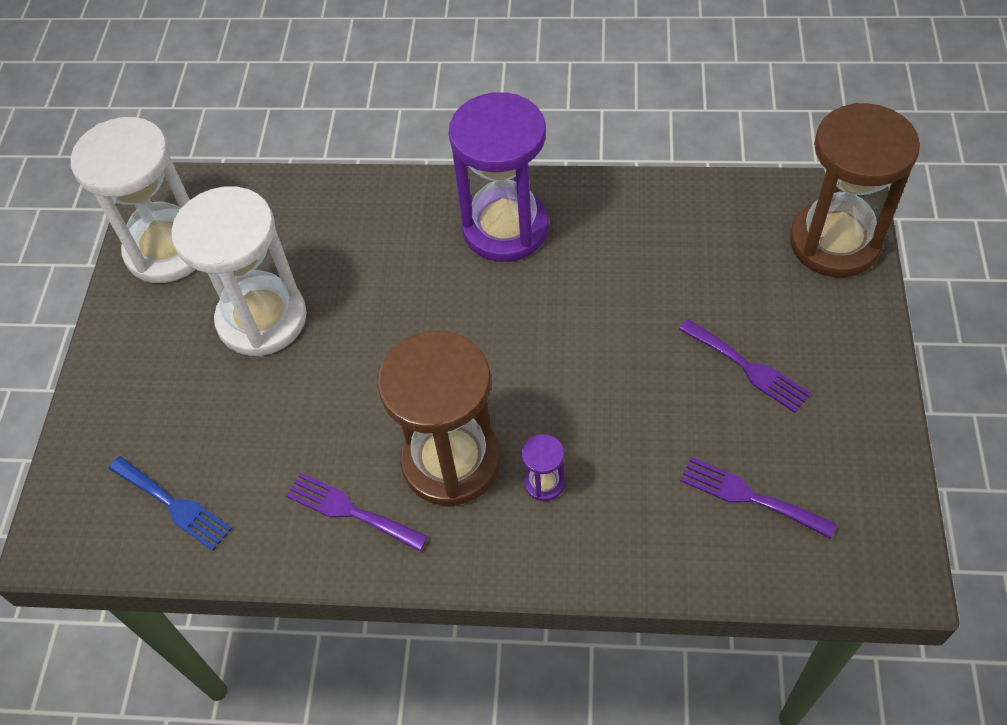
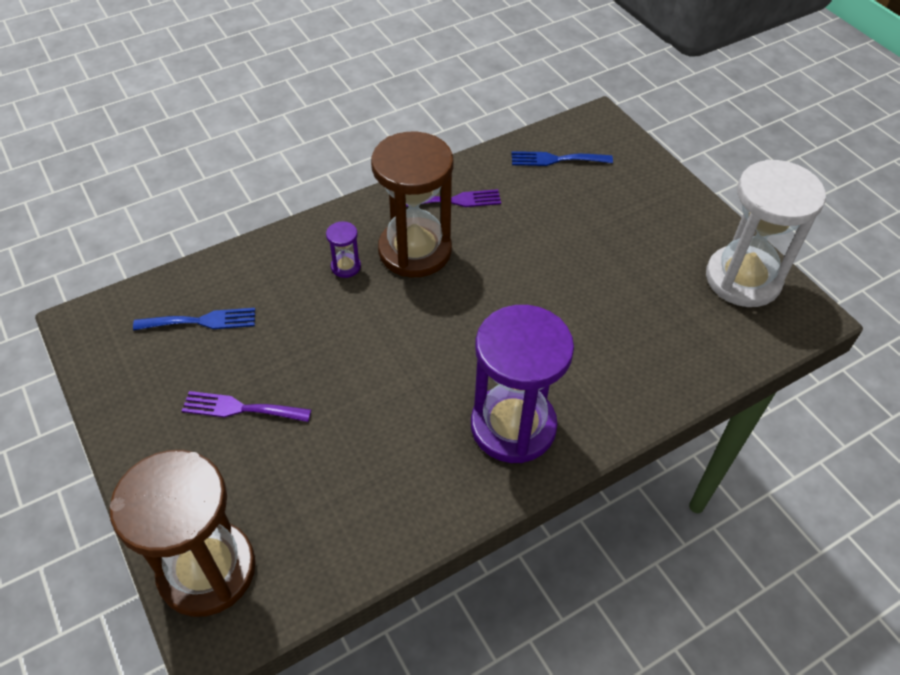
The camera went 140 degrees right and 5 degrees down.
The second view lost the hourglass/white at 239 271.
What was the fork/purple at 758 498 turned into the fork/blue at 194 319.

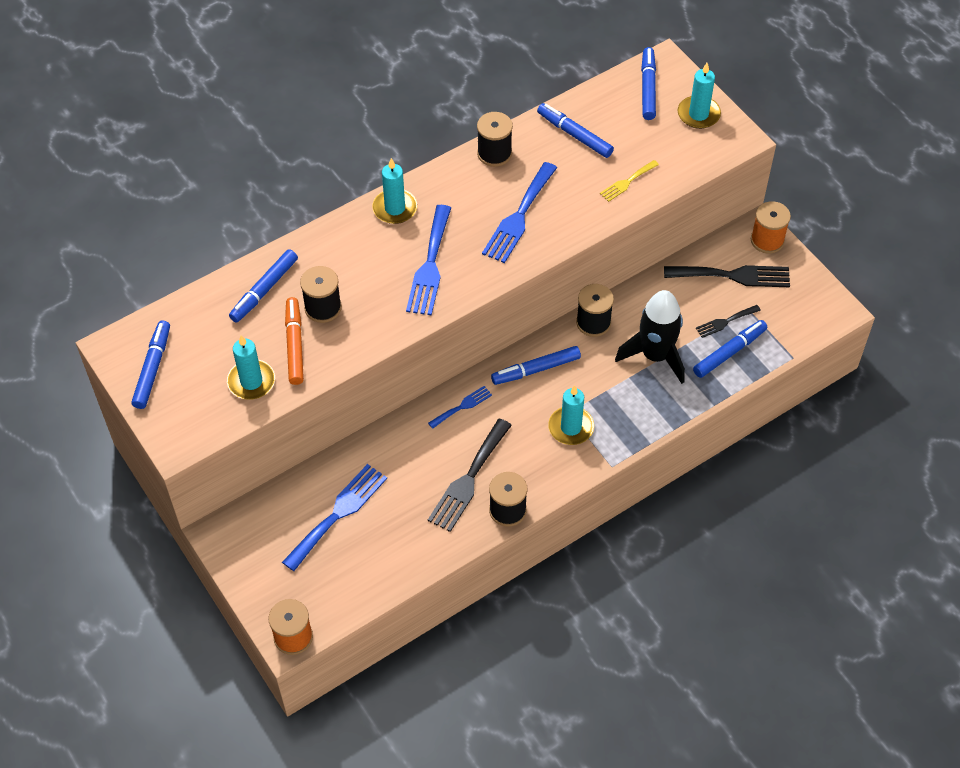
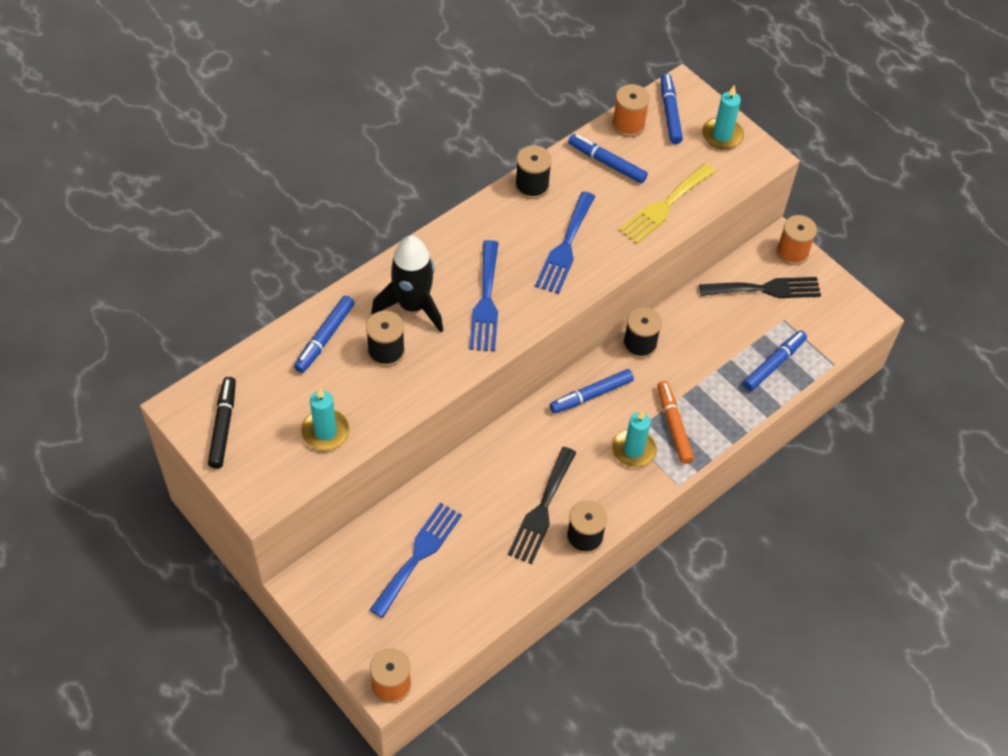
The camera went 10 degrees left and 0 degrees up.
The second view lost the candle/turquoise at 394 191.
The second view lost the fork/blue at 460 407.
The second view lost the fork/black at 728 321.
The second view gained the spool/orange at 631 110.
The marker/orange ended up elsewhere, having gone from 294 341 to 675 422.
The rocket/black ended up elsewhere, having gone from 650 337 to 407 284.
What was the marker/blue at 150 365 turned into the marker/black at 222 423.
The size of the fork/yellow at 629 181 changed by a factor of 1.85.

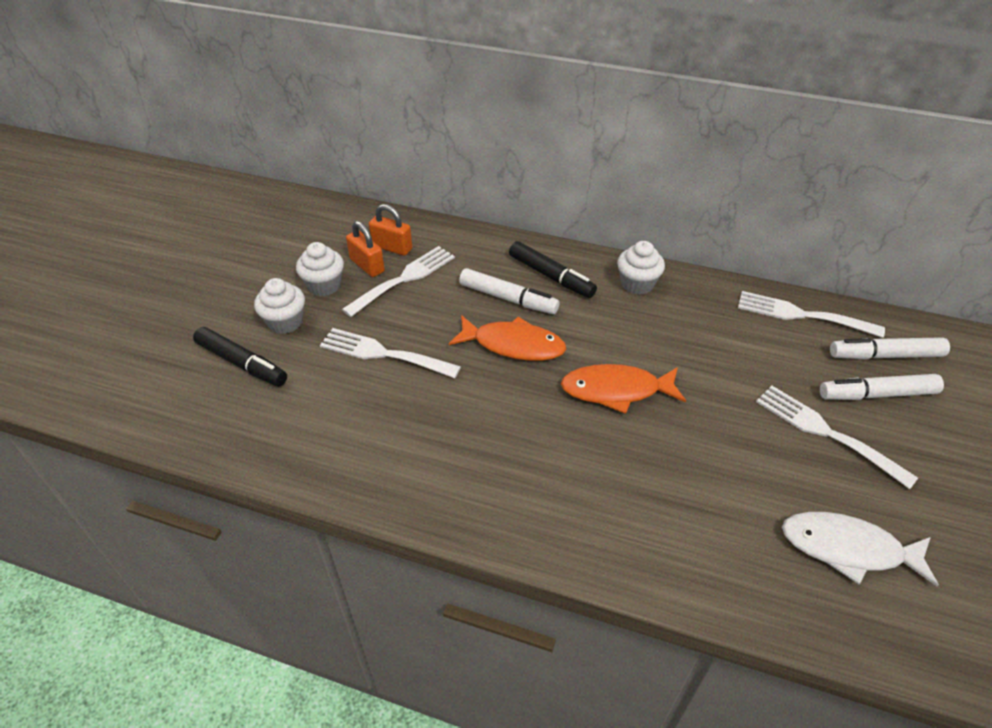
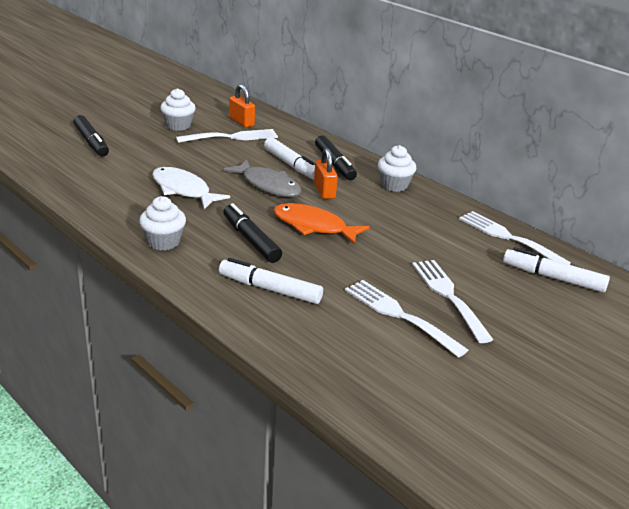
The camera went 25 degrees right and 15 degrees down.
The second view gained the marker/black at 252 233.
The cupcake/white ended up elsewhere, having gone from 279 306 to 162 223.
The fork/white ended up elsewhere, having gone from 390 353 to 406 319.
The padlock/orange ended up elsewhere, having gone from 365 249 to 326 173.
The fish/white ended up elsewhere, having gone from 860 549 to 191 188.
The marker/white ended up elsewhere, having gone from 882 387 to 271 281.
What was the fish/orange at 507 338 turned into the fish/grey at 262 178.

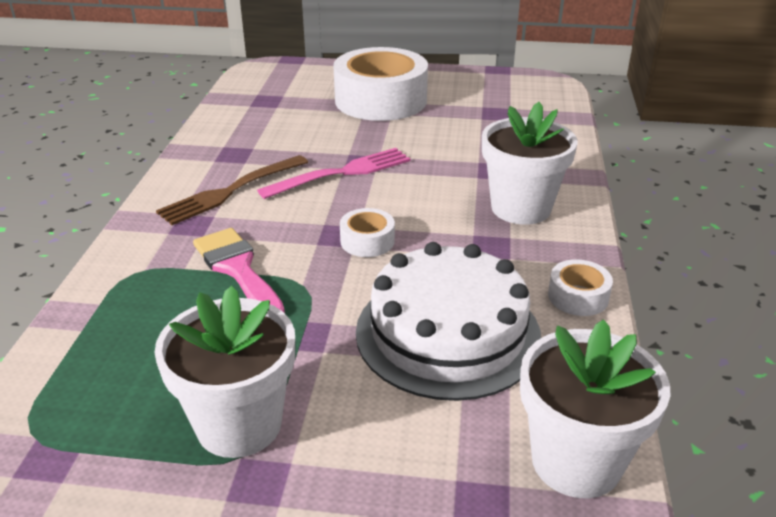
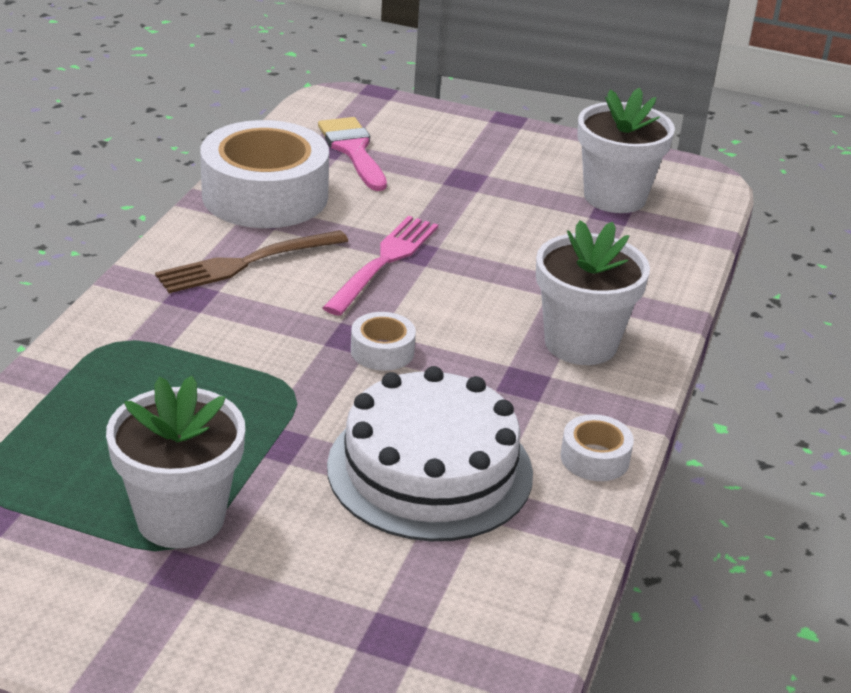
The camera went 10 degrees right and 0 degrees up.
The brush/pink ended up elsewhere, having gone from 239 270 to 352 154.
The tape/white ended up elsewhere, having gone from 380 84 to 264 174.
The flower pot/white ended up elsewhere, having gone from 595 408 to 626 150.
The fork/pink at 333 173 ended up facing another way, 45 degrees counterclockwise from before.

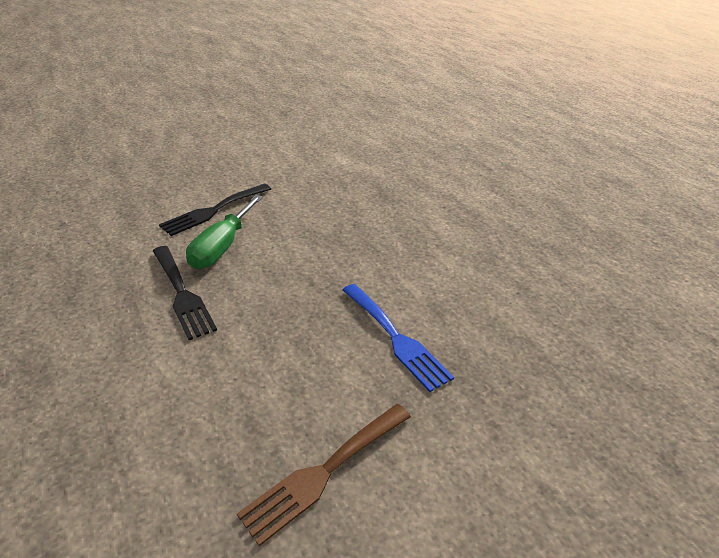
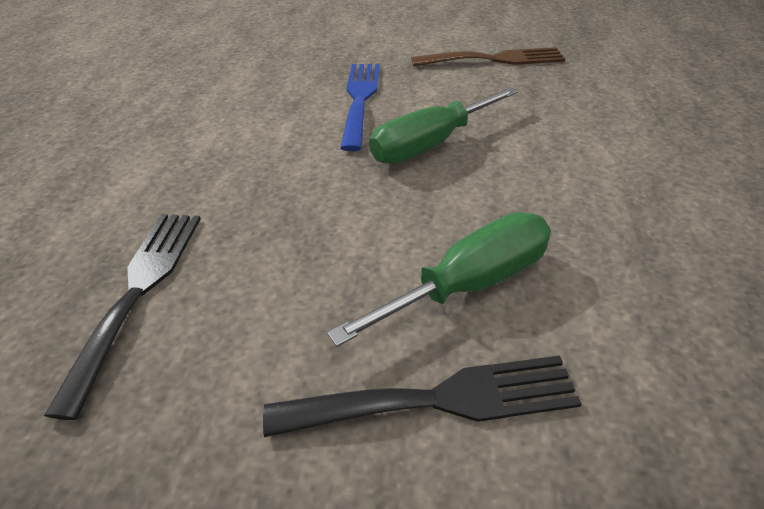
The camera went 140 degrees left and 5 degrees up.
The second view gained the screwdriver/green at 443 125.
The fork/black ended up elsewhere, having gone from 185 293 to 122 317.

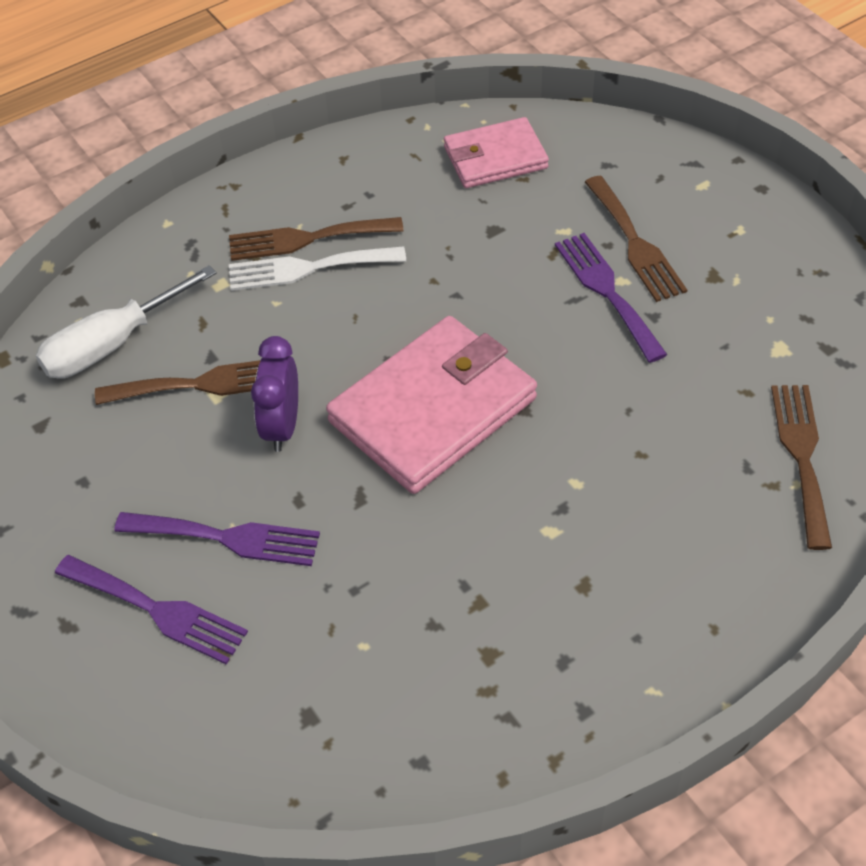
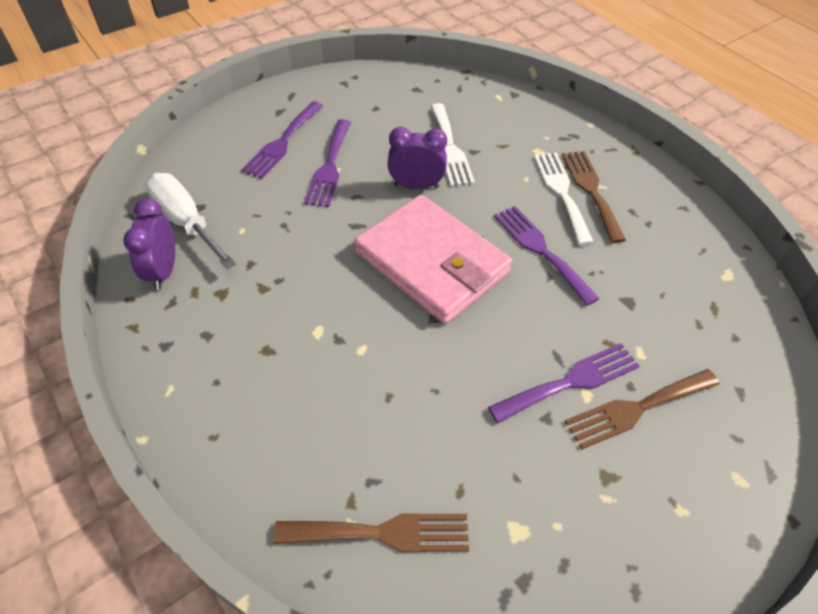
The camera went 85 degrees right and 0 degrees up.
The second view lost the wallet/pink at 496 152.
The second view gained the clock/purple at 149 244.
The second view gained the fork/purple at 547 256.
The screwdriver/white ended up elsewhere, having gone from 126 322 to 190 221.
What was the fork/brown at 178 382 turned into the fork/white at 453 144.

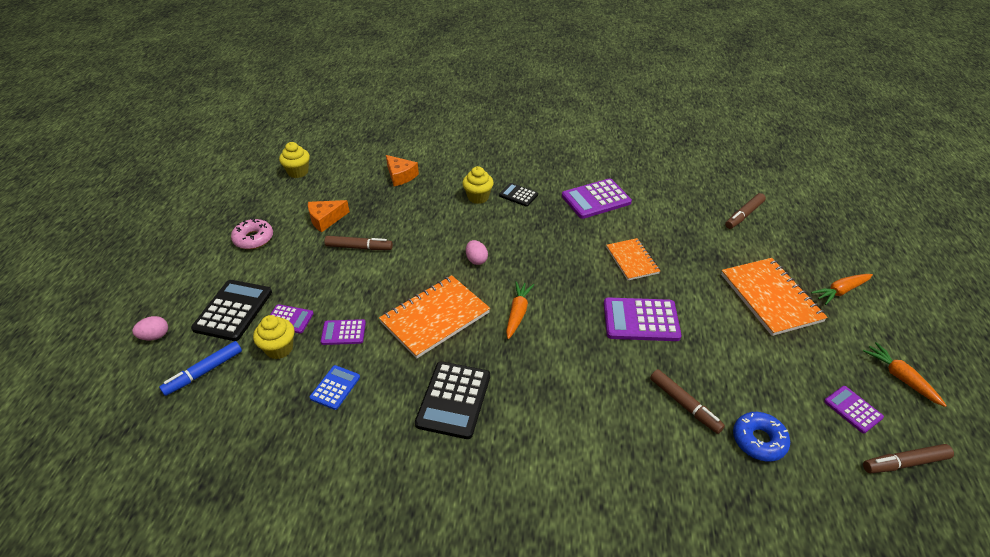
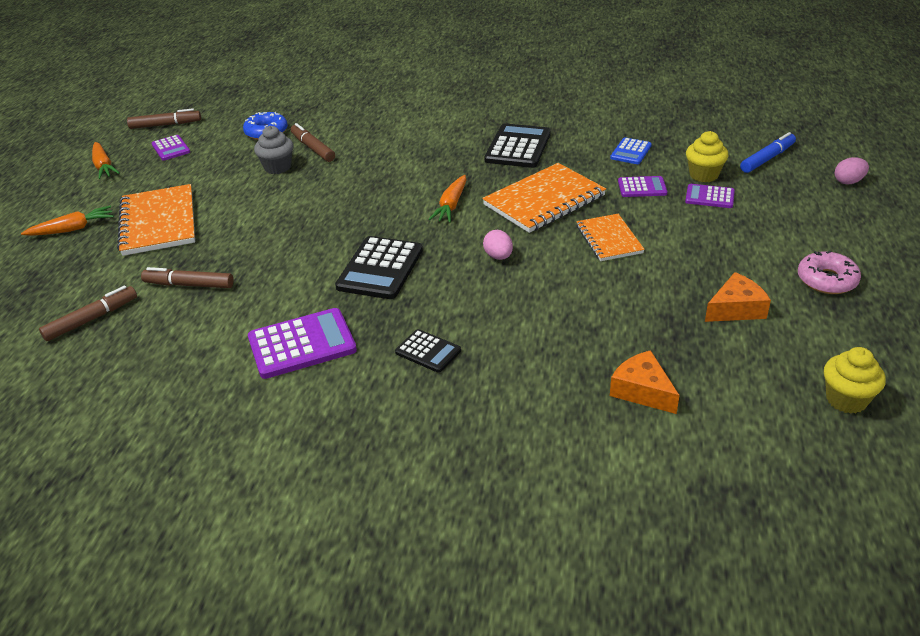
The camera went 175 degrees left and 5 degrees down.
The second view lost the cupcake/yellow at 478 185.
The second view lost the calculator/purple at 642 319.
The second view gained the cupcake/grey at 274 150.
The calculator/black ended up elsewhere, having gone from 231 310 to 379 267.
The marker/brown ended up elsewhere, having gone from 358 243 to 187 277.
The notebook/orange ended up elsewhere, having gone from 633 259 to 610 237.

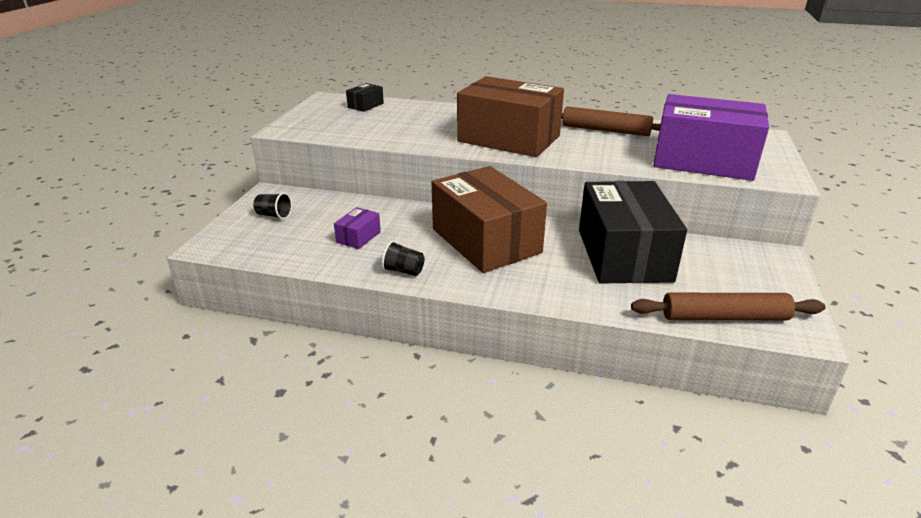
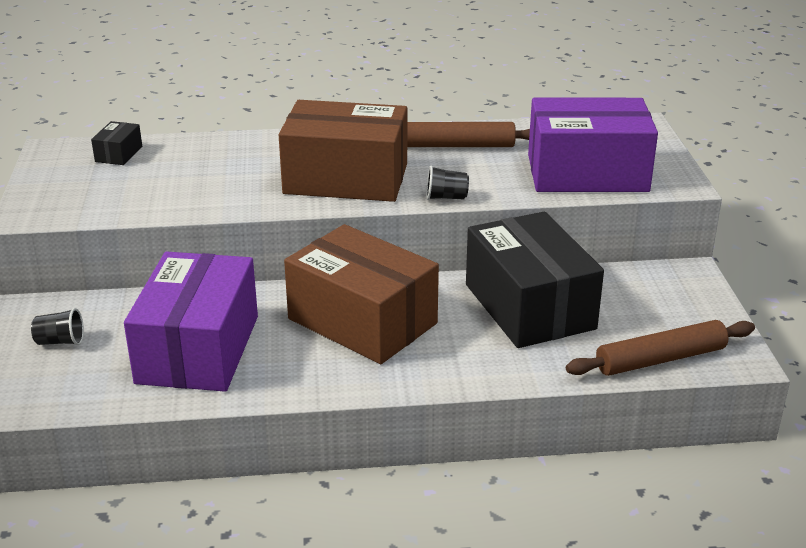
The camera went 20 degrees left and 0 degrees up.
The cup/black ended up elsewhere, having gone from 403 258 to 447 183.
The size of the box/purple at 357 228 changed by a factor of 2.50.

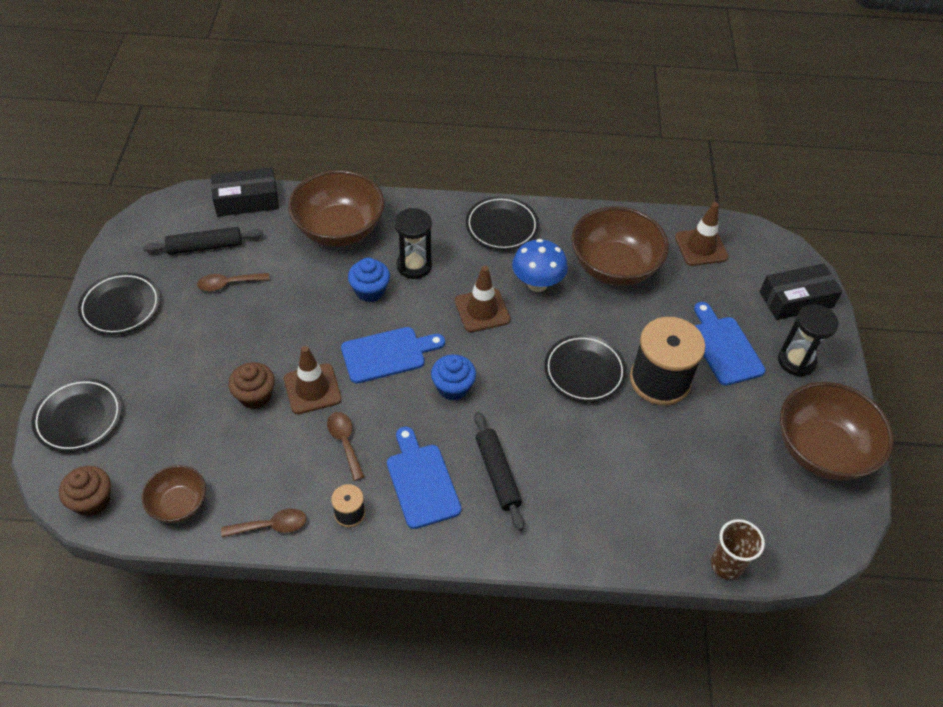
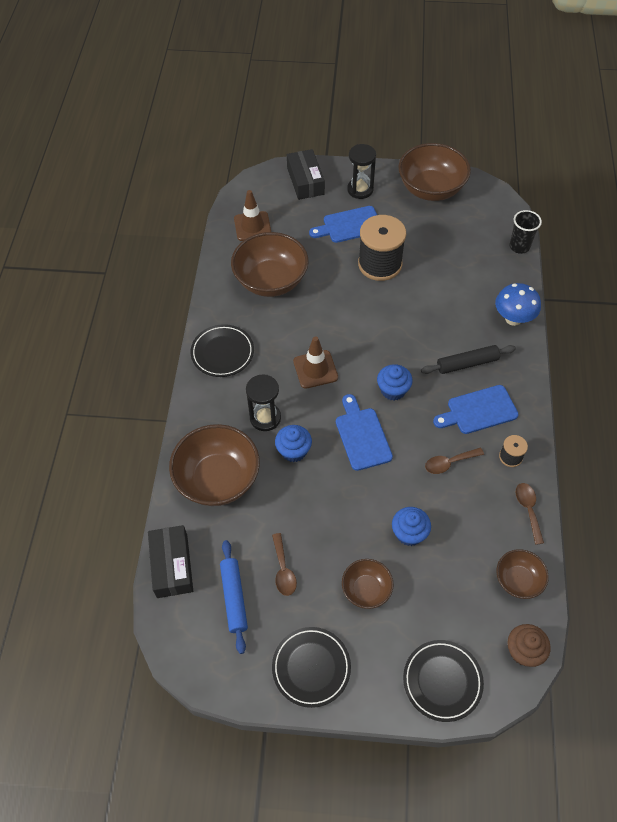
The camera went 85 degrees left and 5 degrees up.
The second view lost the traffic cone/brown at 313 380.
The second view lost the plate/black at 585 369.
The second view gained the bowl/brown at 368 584.
The mushroom/blue ended up elsewhere, having gone from 540 265 to 518 304.
What was the rolling pin/black at 203 241 turned into the rolling pin/blue at 234 597.
What was the cupcake/brown at 251 385 turned into the cupcake/blue at 411 526.
What was the cup/brown at 738 549 turned into the cup/black at 526 232.

